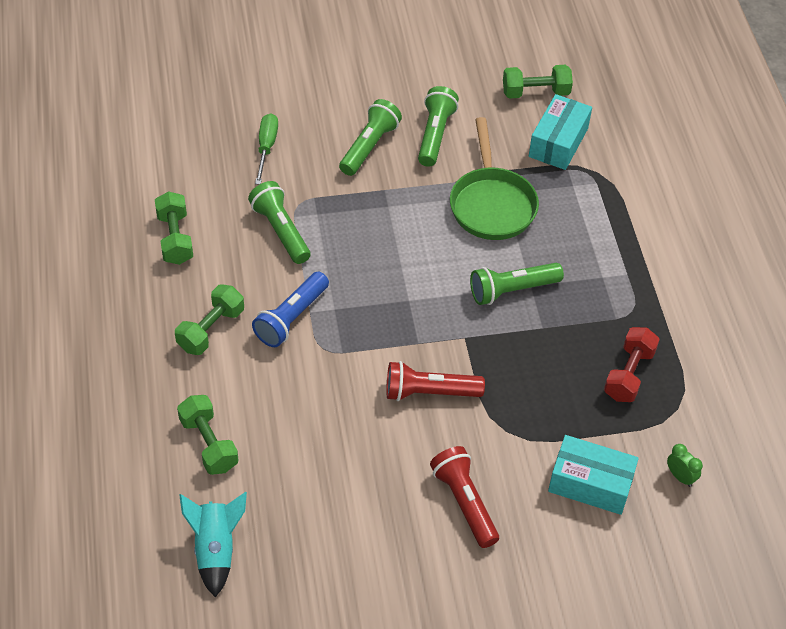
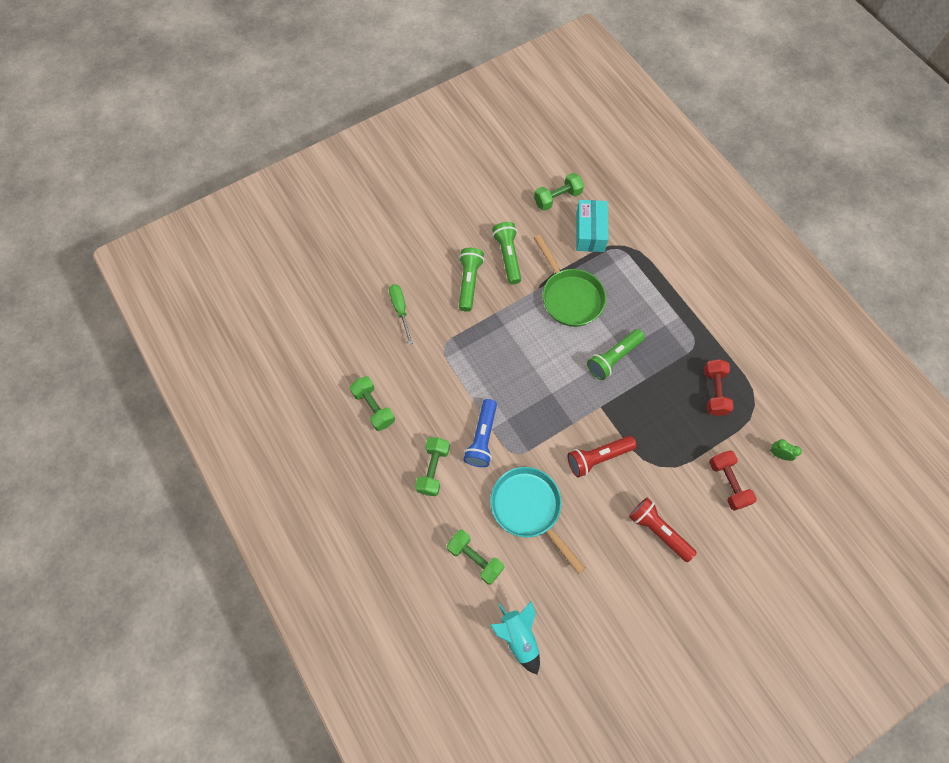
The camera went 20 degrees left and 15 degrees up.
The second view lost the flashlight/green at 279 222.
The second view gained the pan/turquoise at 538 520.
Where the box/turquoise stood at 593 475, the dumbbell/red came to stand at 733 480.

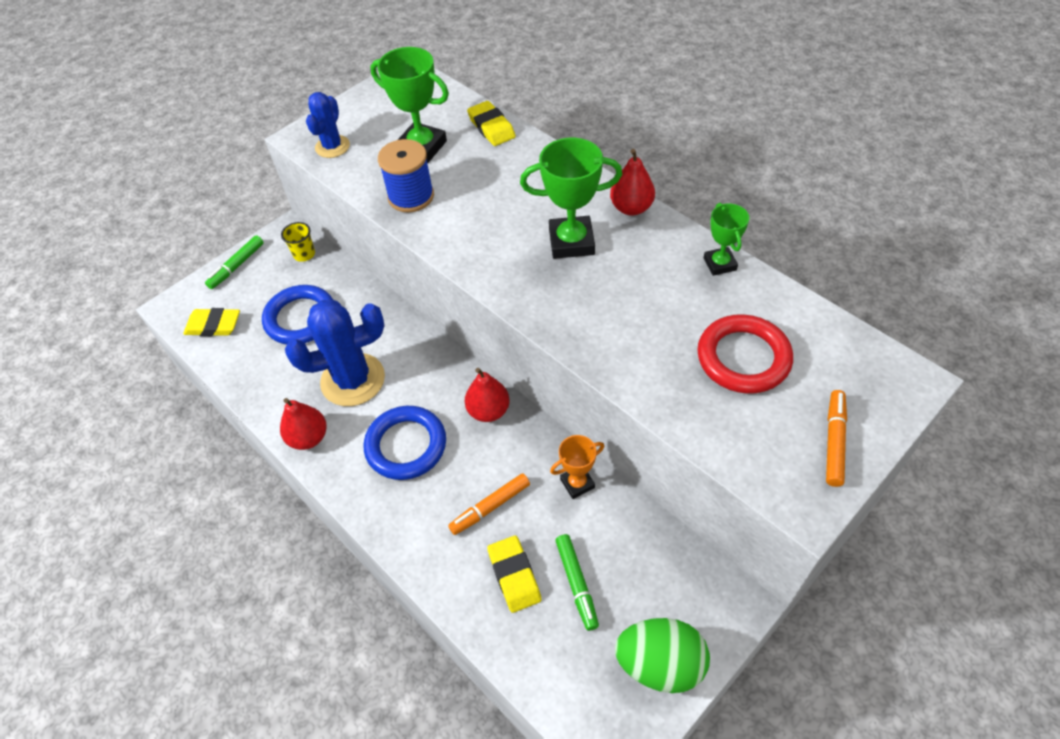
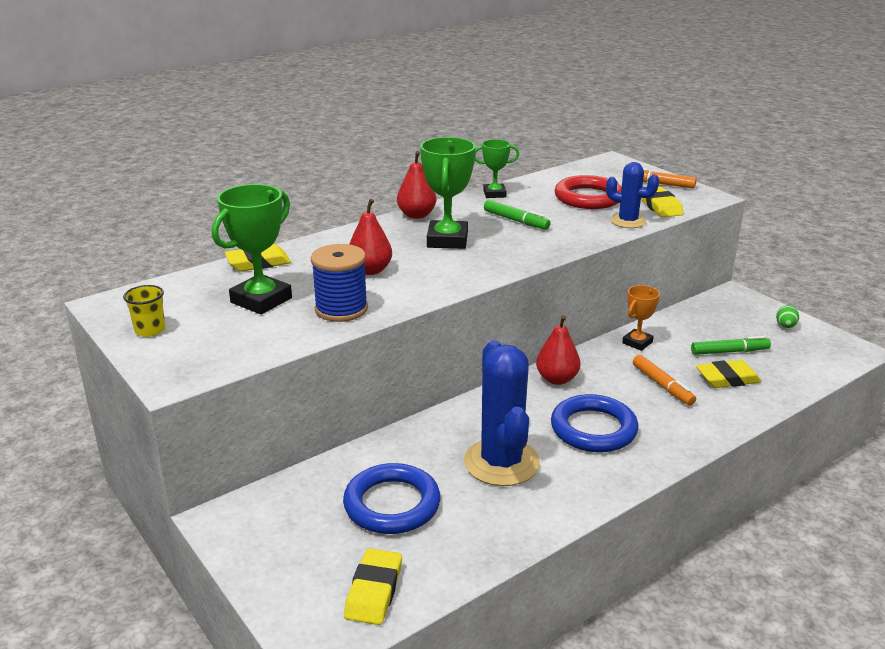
The camera went 85 degrees left and 25 degrees down.
The second view gained the eraser/yellow at 662 201.
The marker/green ended up elsewhere, having gone from 234 262 to 517 215.
The pear/red ended up elsewhere, having gone from 303 424 to 370 237.
The cup/yellow ended up elsewhere, having gone from 298 242 to 144 311.
The cactus/blue ended up elsewhere, having gone from 328 125 to 632 195.
The trophy/orange at 577 467 ended up facing another way, 60 degrees clockwise from before.
The size of the egg/green at 662 655 changed by a factor of 0.44.

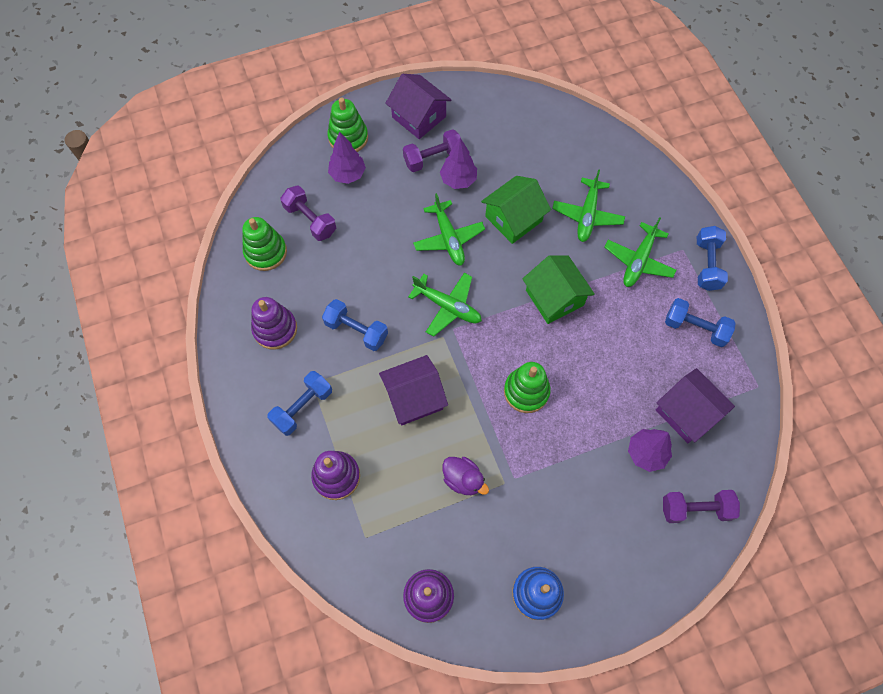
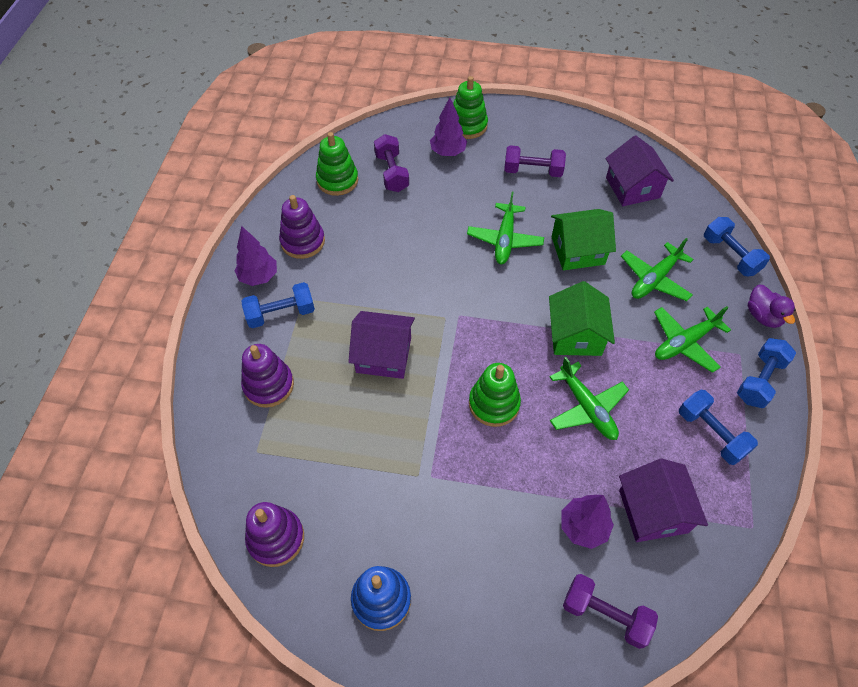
The camera went 30 degrees right and 10 degrees down.
The dumbbell/blue ended up elsewhere, having gone from 355 325 to 737 246.
The house/purple ended up elsewhere, having gone from 418 106 to 639 170.
The plane/green ended up elsewhere, having gone from 445 305 to 589 398.
The tree/purple ended up elsewhere, having gone from 458 163 to 255 256.
The duck/purple ended up elsewhere, having gone from 465 476 to 772 306.

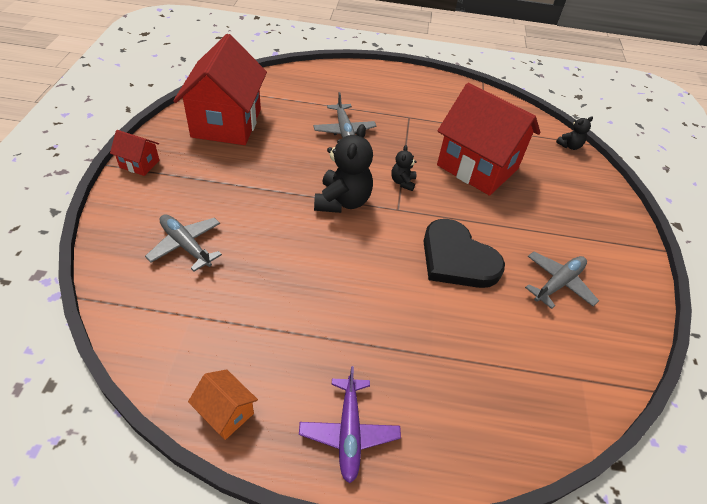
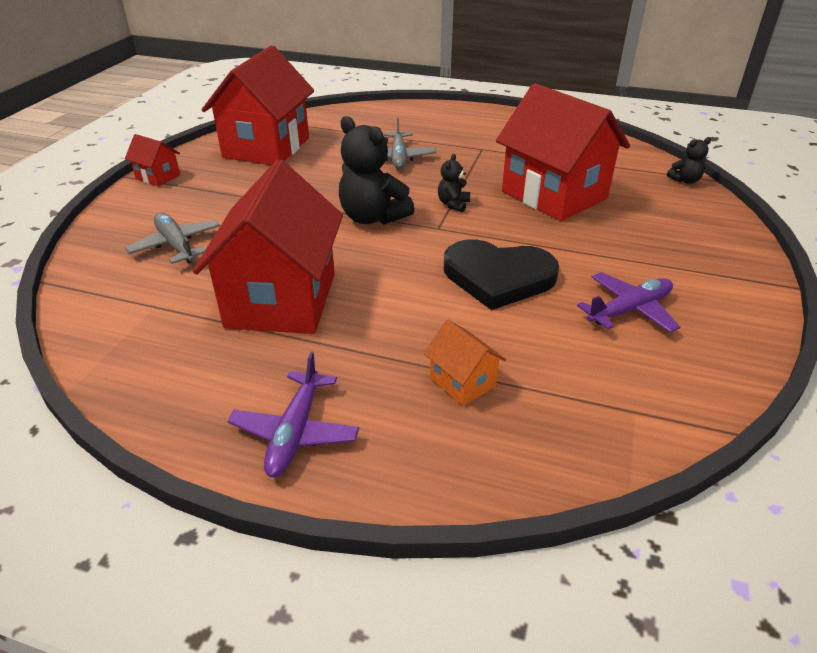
The camera went 15 degrees right and 10 degrees down.
The second view gained the house/red at 268 247.
The house/orange ended up elsewhere, having gone from 223 404 to 465 363.
What was the plane/grey at 562 280 turned into the plane/purple at 628 302.
The teddy bear/black at 343 168 ended up facing another way, 105 degrees clockwise from before.
The heart/black at 464 253 ended up facing another way, 45 degrees counterclockwise from before.

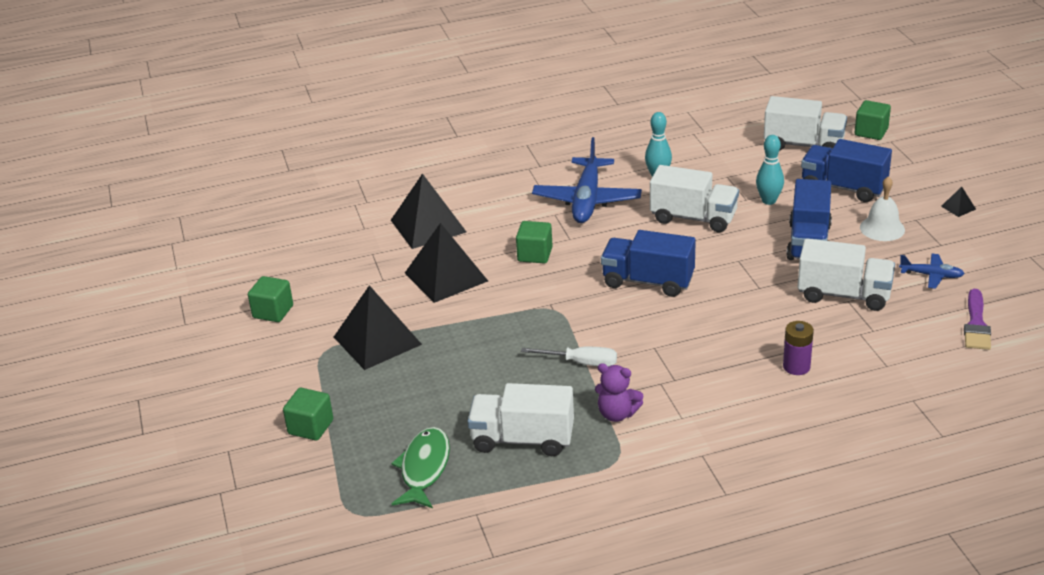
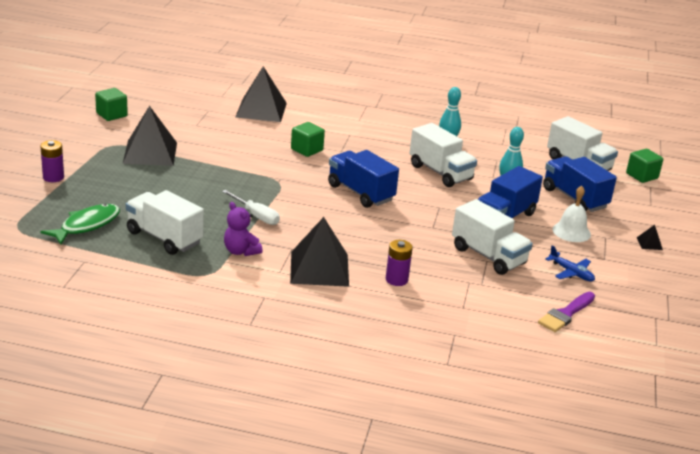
The camera went 25 degrees right and 5 degrees down.
The second view lost the plane/blue at 587 180.
The pyramid/black ended up elsewhere, having gone from 446 263 to 319 252.
Where the cube/green stood at 308 414, the battery/purple came to stand at 52 161.

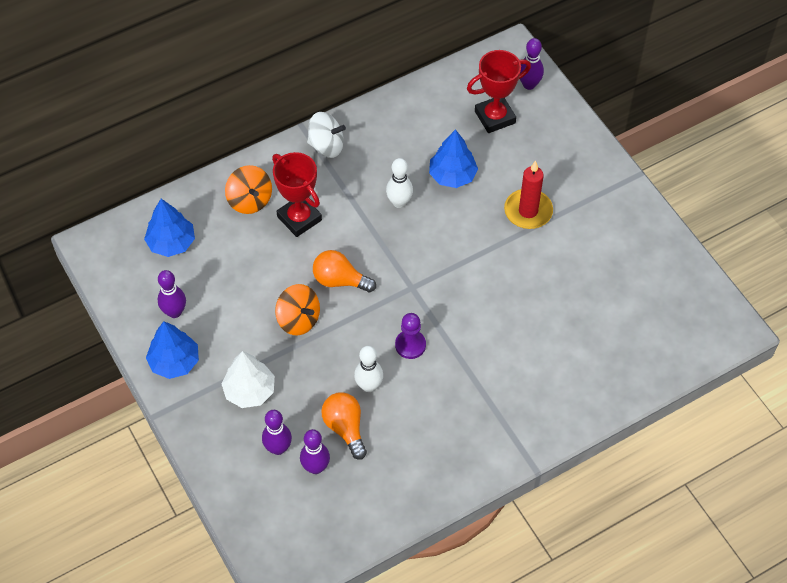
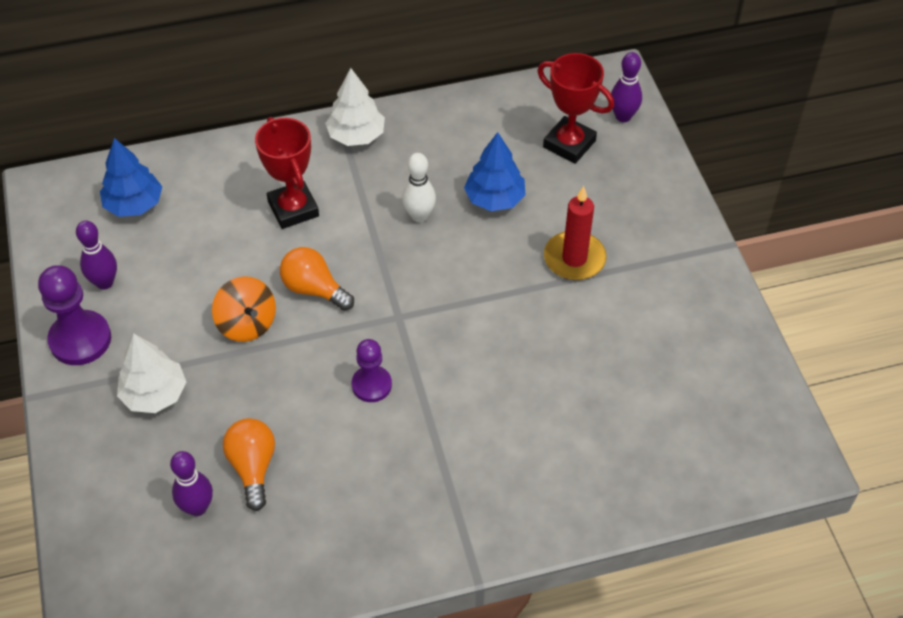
The camera went 15 degrees right and 5 degrees down.
The second view lost the spinning top/orange at 248 189.
The second view lost the bowling pin/purple at 277 432.
The second view lost the bowling pin/white at 368 369.
Where the tree/blue stood at 172 350, the pawn/purple came to stand at 74 315.
Where the spinning top/white stood at 326 135, the tree/white came to stand at 355 107.
The trophy/red at 499 91 ended up facing another way, 45 degrees clockwise from before.

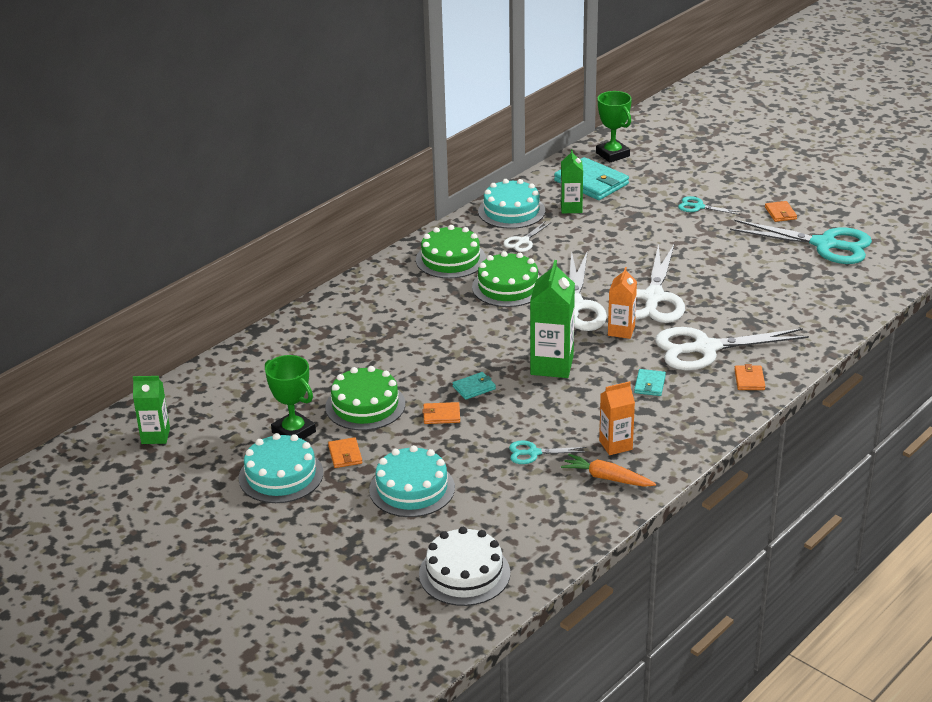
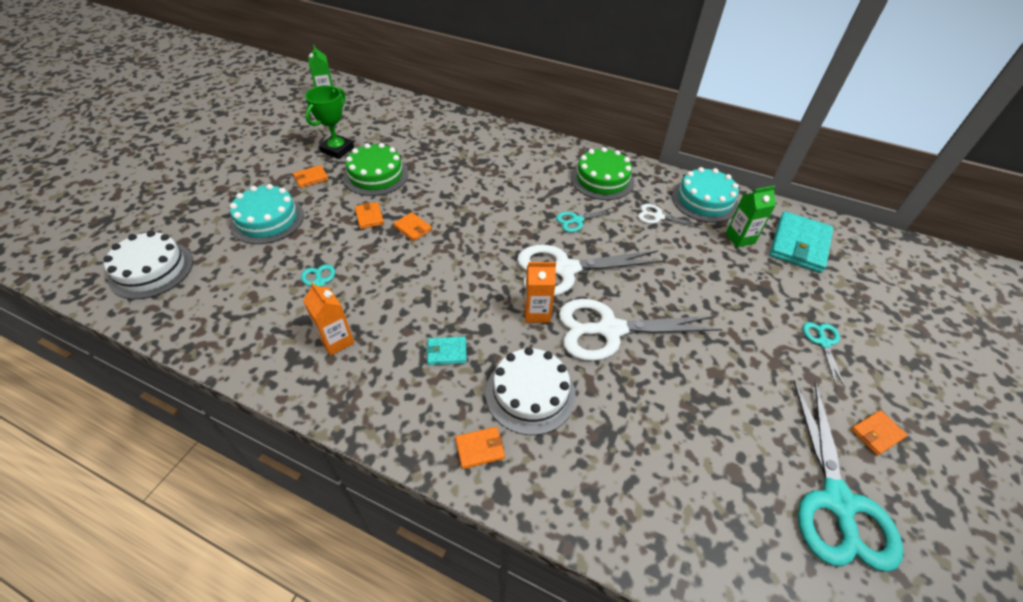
The camera went 70 degrees right and 15 degrees up.
The second view lost the cake/turquoise at 281 468.
The second view lost the carton/green at 552 319.
The second view lost the carrot/orange at 608 470.
The second view lost the trophy/green at 614 127.
Where the cake/green stood at 506 279, the scissors/turquoise came to stand at 586 219.
Where the scissors/white stood at 732 348, the cake/white came to stand at 531 391.
What was the wallet/turquoise at 474 386 turned into the wallet/orange at 412 226.

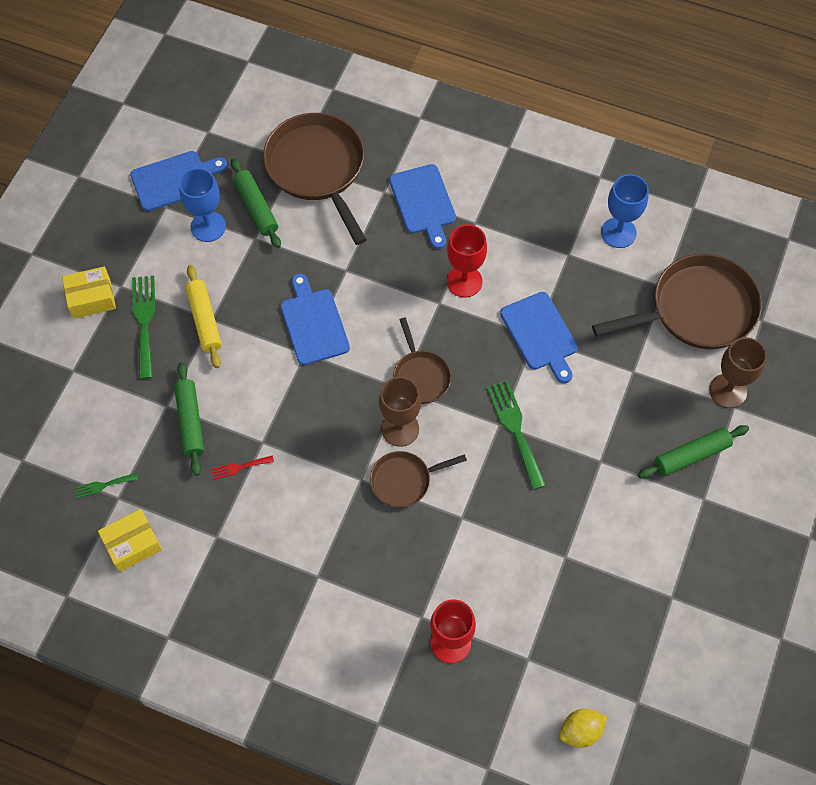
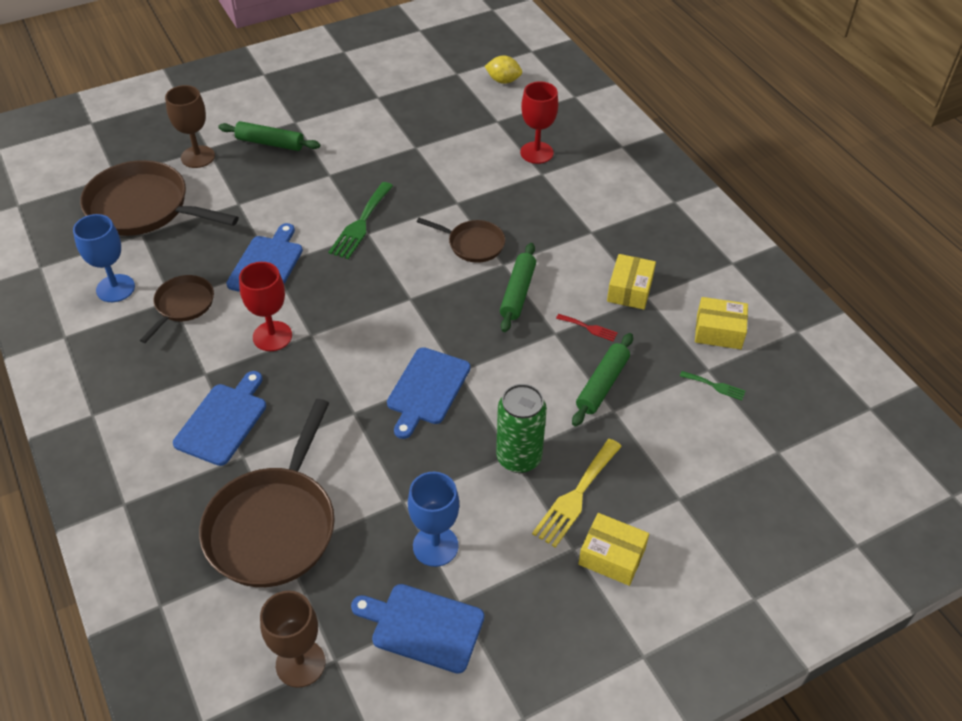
The camera went 140 degrees left and 15 degrees down.
The second view gained the box/yellow at 631 282.
The rolling pin/green ended up elsewhere, having gone from 256 203 to 518 287.
The goblet/brown ended up elsewhere, having gone from 400 412 to 292 639.
The pan/brown ended up elsewhere, having gone from 422 361 to 177 309.
Where the rolling pin/yellow stood at 204 316, the can/green came to stand at 521 428.
What was the fork/green at 144 327 turned into the fork/yellow at 577 493.

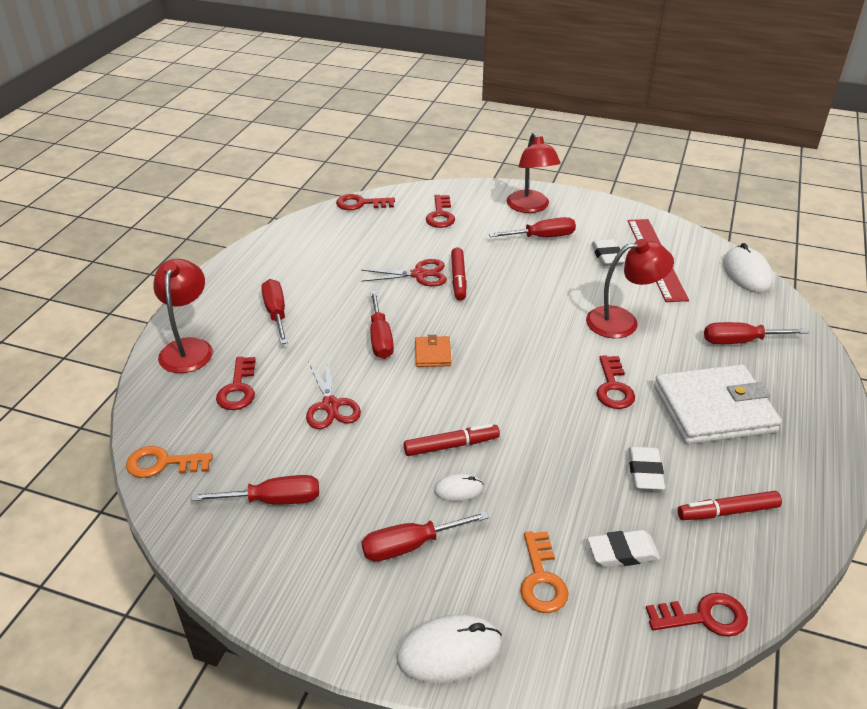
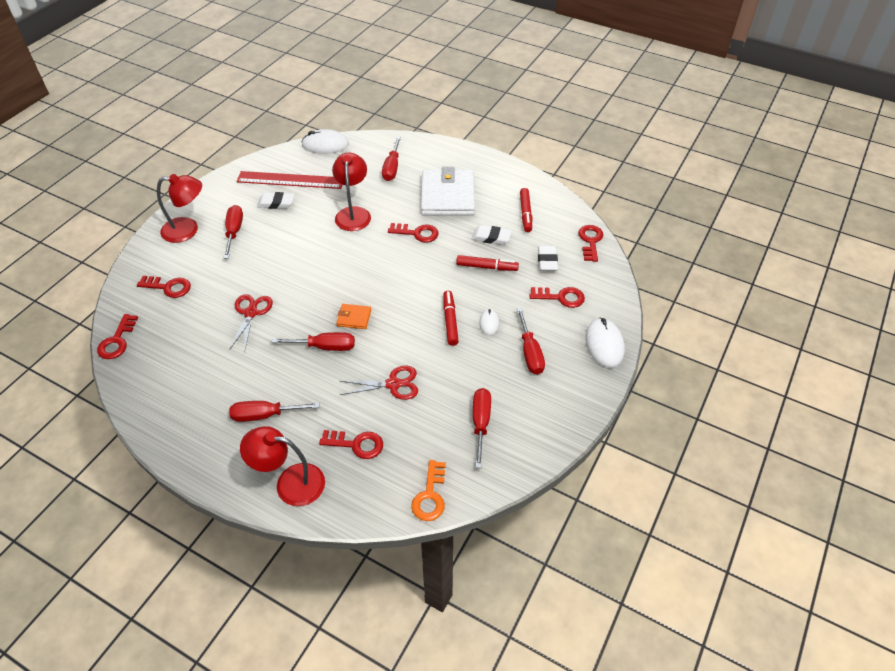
The camera went 80 degrees left and 10 degrees up.
The marker/red ended up elsewhere, having gone from 459 274 to 487 263.
What was the key/orange at 544 572 turned into the key/red at 557 297.

